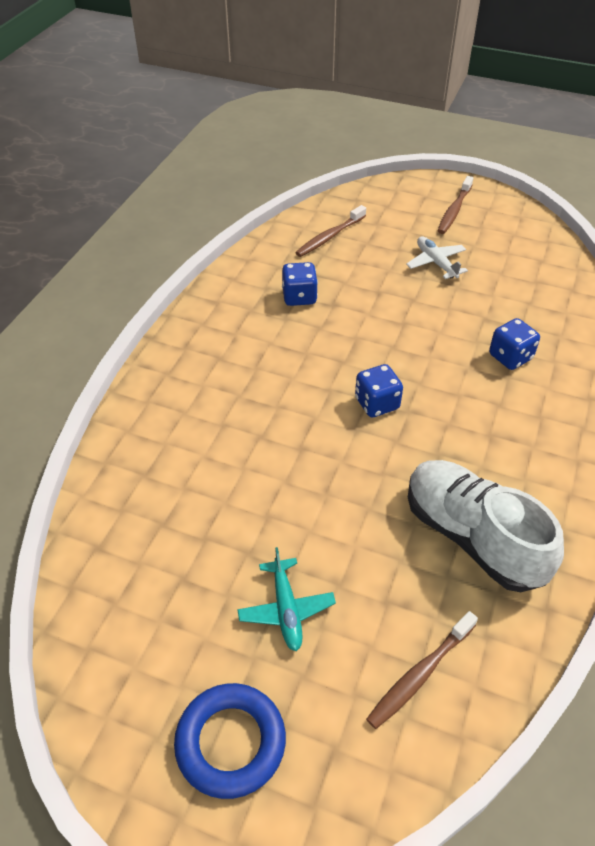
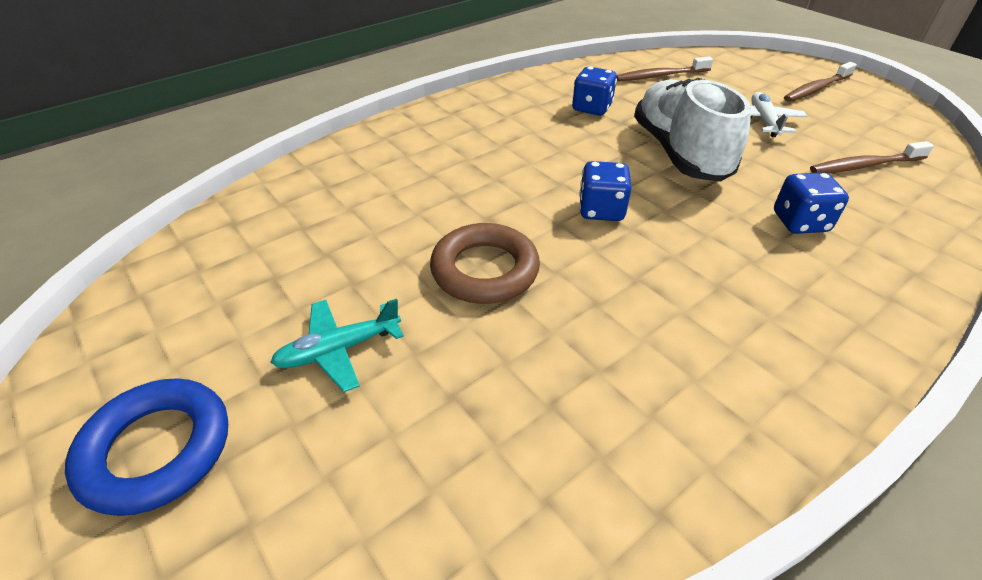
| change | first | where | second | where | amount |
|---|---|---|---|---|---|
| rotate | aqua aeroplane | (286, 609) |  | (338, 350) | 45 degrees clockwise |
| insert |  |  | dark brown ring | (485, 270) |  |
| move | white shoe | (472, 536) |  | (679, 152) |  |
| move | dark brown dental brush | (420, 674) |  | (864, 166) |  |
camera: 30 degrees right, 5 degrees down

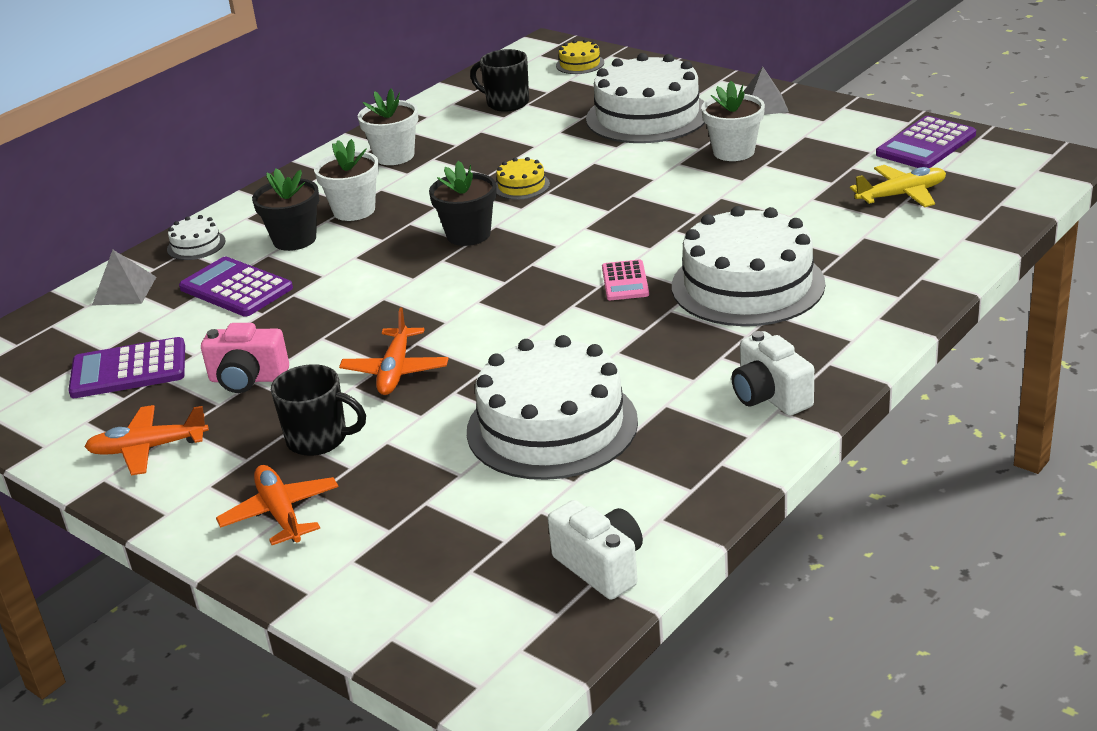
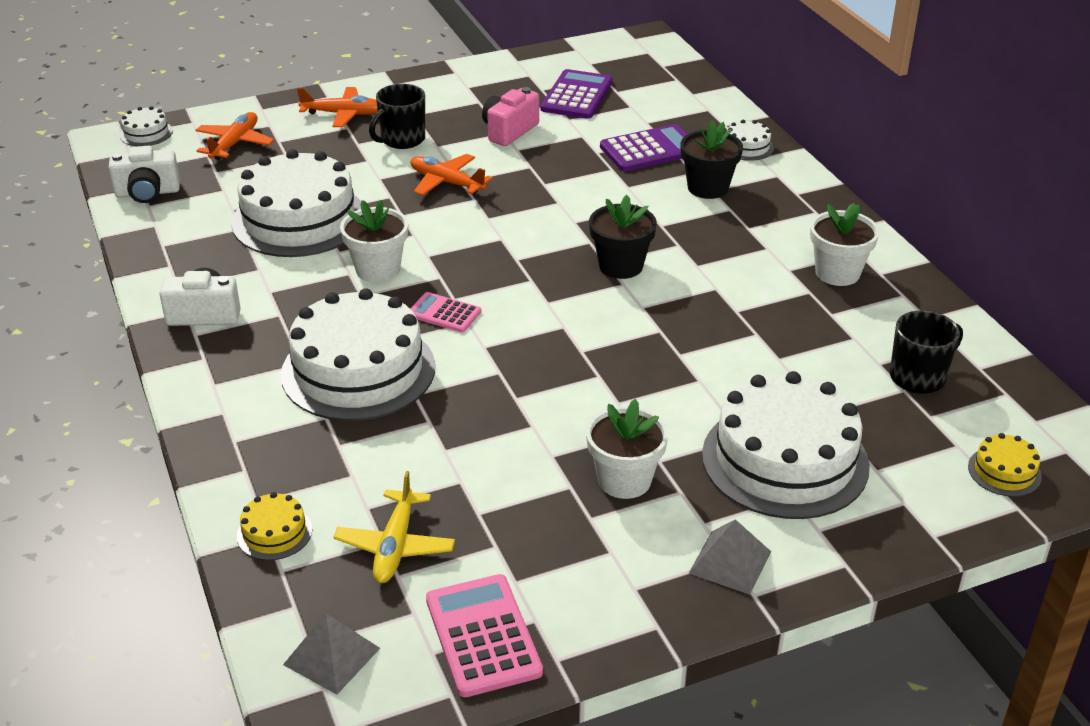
| change | first | where | second | where | amount |
|---|---|---|---|---|---|
| insert |  |  | white cake | (146, 133) |  |
| move | orange aeroplane | (147, 448) |  | (235, 143) |  |
| move | yellow cake | (521, 186) |  | (274, 532) |  |
| move | ash-grey pyramid shape | (124, 291) |  | (331, 656) |  |
| move | white potted plant | (354, 210) |  | (378, 269) |  |
| recolor | purple calculator | (926, 144) | pink calculator | (483, 636) |  |
camera: 115 degrees right, 5 degrees up

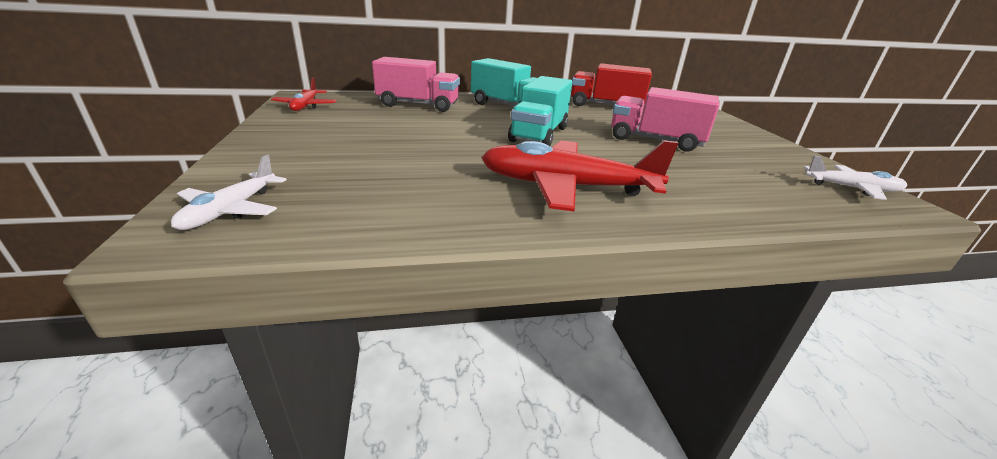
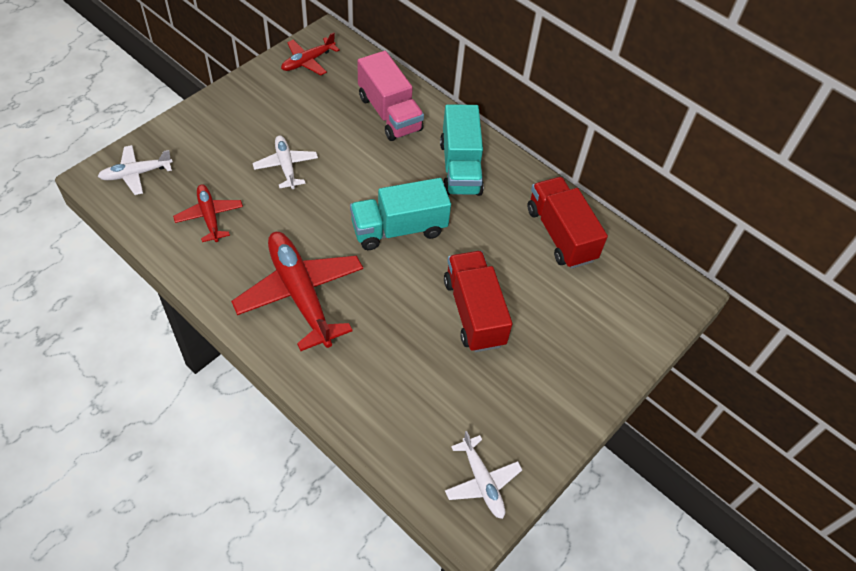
| change | first | where | second | where | amount |
|---|---|---|---|---|---|
| insert |  |  | red aeroplane | (209, 217) |  |
| insert |  |  | white aeroplane | (286, 166) |  |
| recolor | pink lorry | (655, 140) | red lorry | (474, 312) |  |
camera: 50 degrees right, 25 degrees up

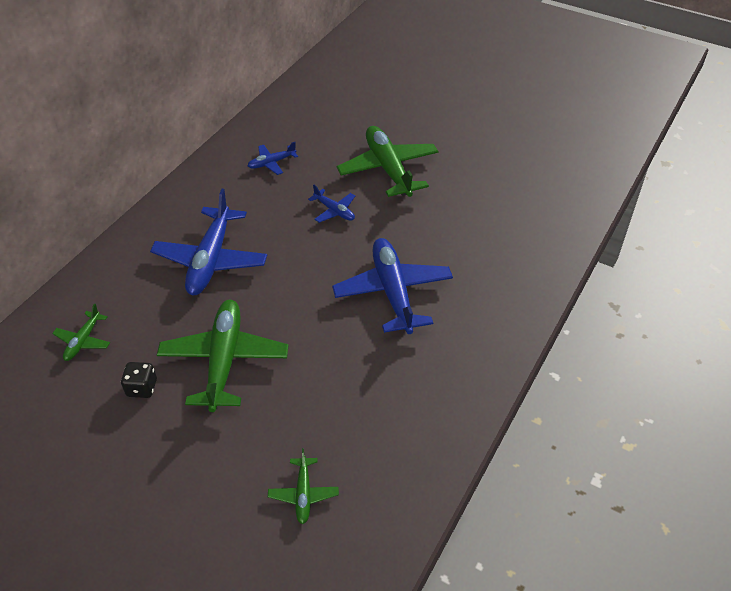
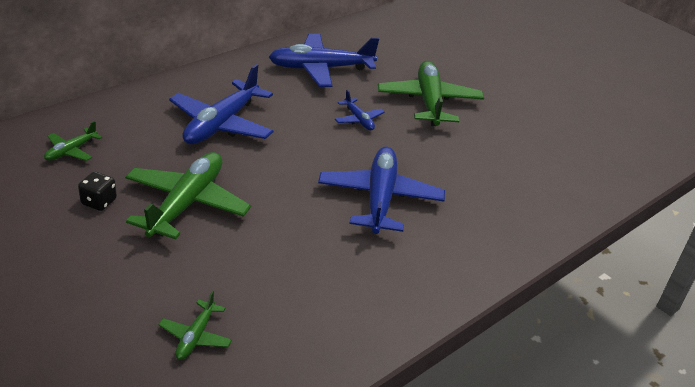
| change | first | where | second | where | amount |
|---|---|---|---|---|---|
| resize | cobalt aeroplane | (271, 163) |  | (320, 68) | x2.08 |
camera: 15 degrees right, 10 degrees down

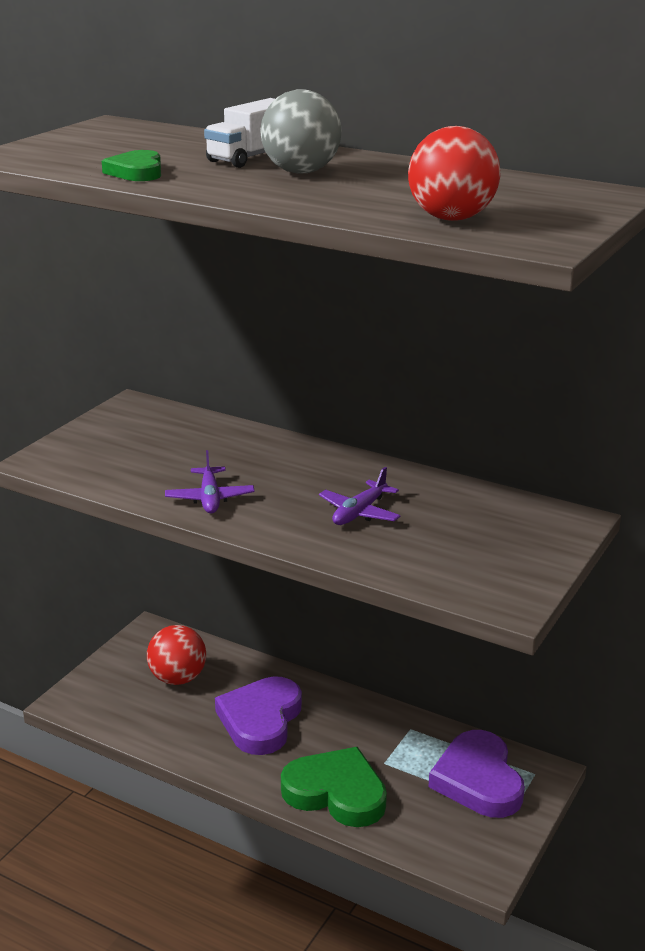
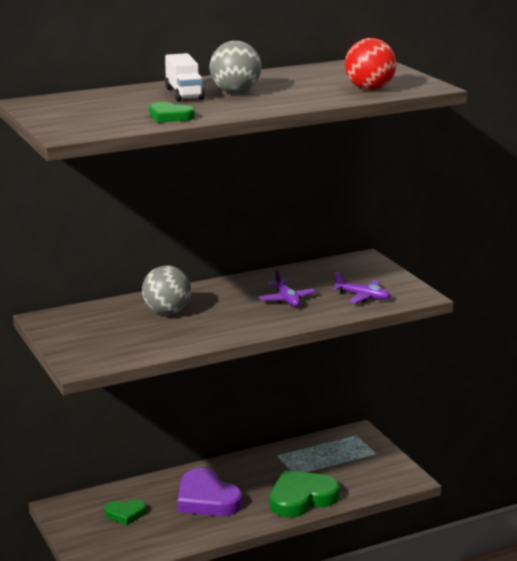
| change | first | where | second | where | amount |
|---|---|---|---|---|---|
| replace | red ball | (178, 678) | green love heart | (125, 514) |  |
| insert |  |  | ash-grey ball | (167, 312) |  |
| move | purple aeroplane | (210, 498) |  | (363, 297) |  |
| delete | purple love heart | (478, 780) |  |  |  |
camera: 55 degrees left, 5 degrees down

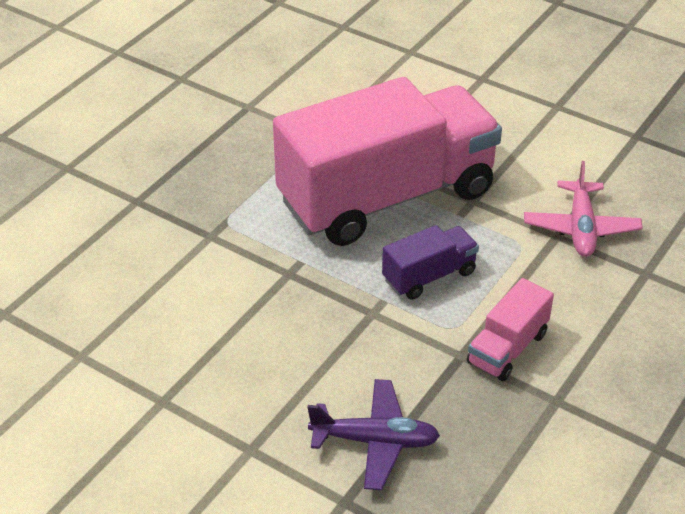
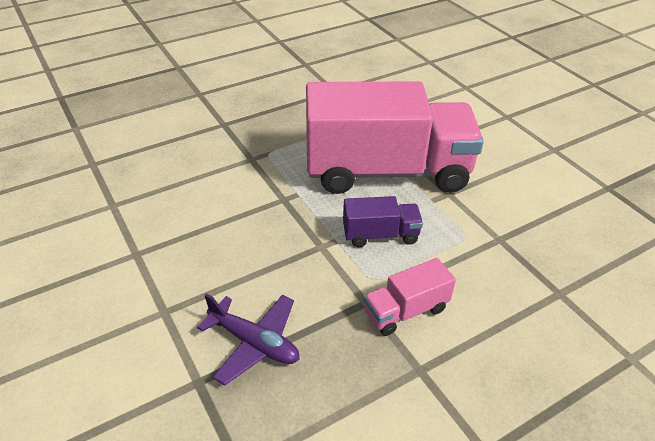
| change | first | where | second | where | amount |
|---|---|---|---|---|---|
| delete | pink aeroplane | (581, 228) |  |  |  |
camera: 25 degrees right, 0 degrees up

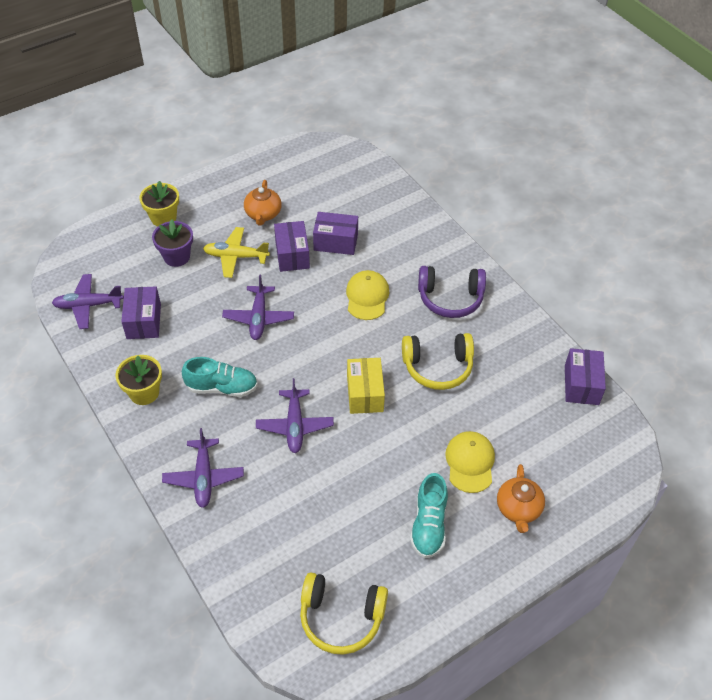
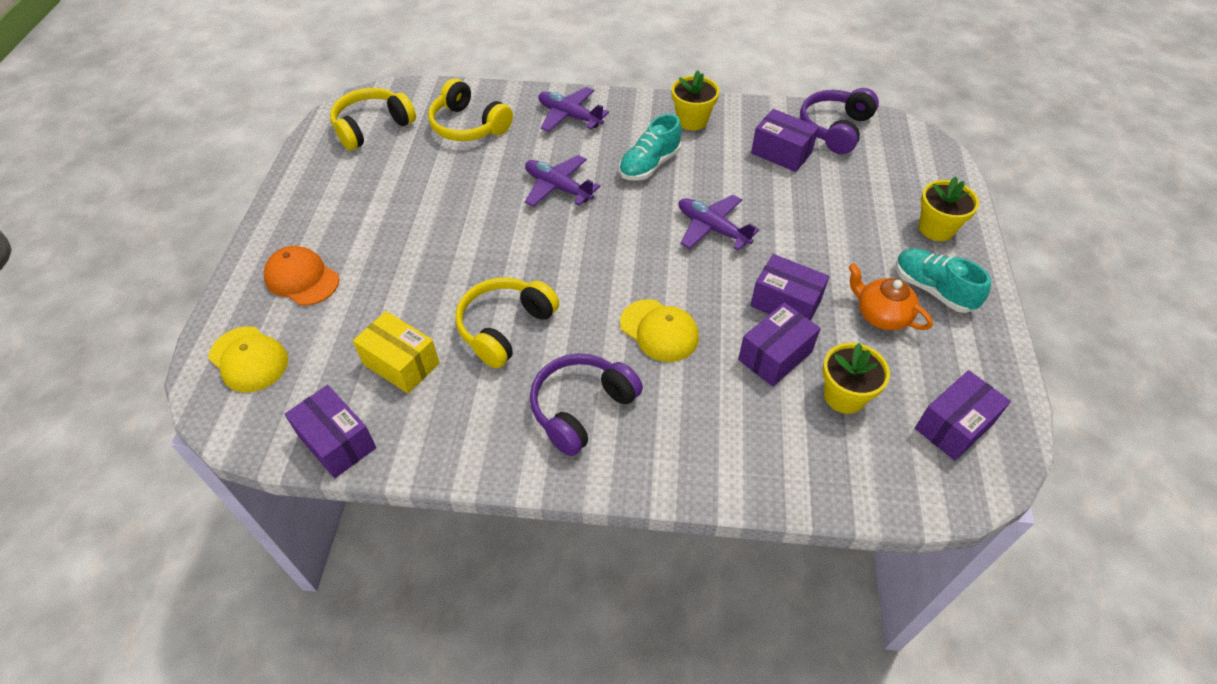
| change | first | where | second | where | amount |
|---|---|---|---|---|---|
| move | yellow peaked cap | (470, 462) |  | (249, 359) |  |
| replace | orange china teapot | (518, 509) | orange peaked cap | (302, 278) |  |
| move | yellow package | (365, 393) |  | (401, 363) |  |
| insert |  |  | yellow headphones | (468, 126) |  |
| replace | purple aeroplane | (88, 305) | purple headphones | (835, 129) |  |
| insert |  |  | yellow potted plant | (844, 396) |  |
| move | aqua shoe | (428, 525) |  | (933, 289) |  |
| insert |  |  | purple package | (954, 426) |  |
| delete | purple potted plant | (176, 257) |  |  |  |
| delete | yellow aeroplane | (236, 256) |  |  |  |
camera: 130 degrees right, 0 degrees up

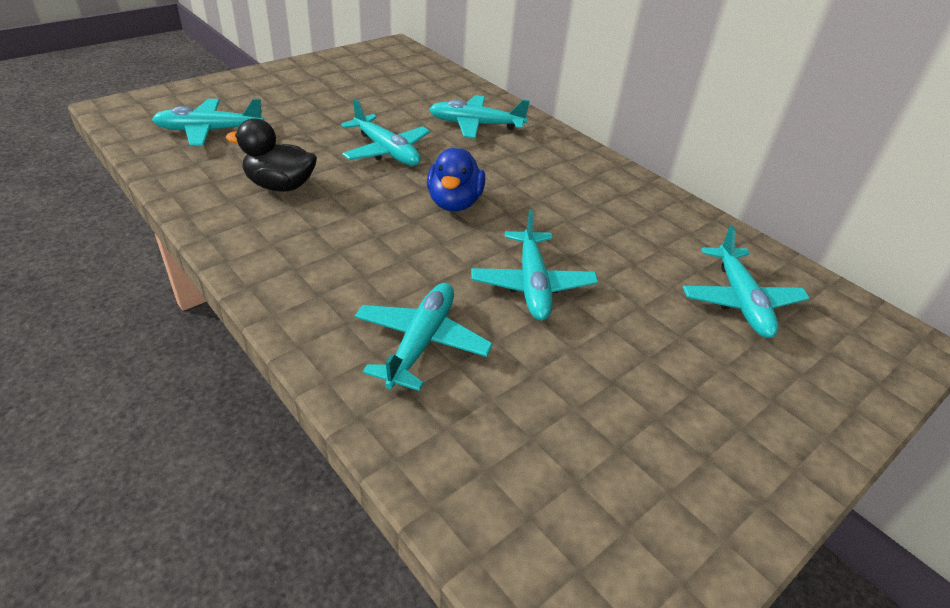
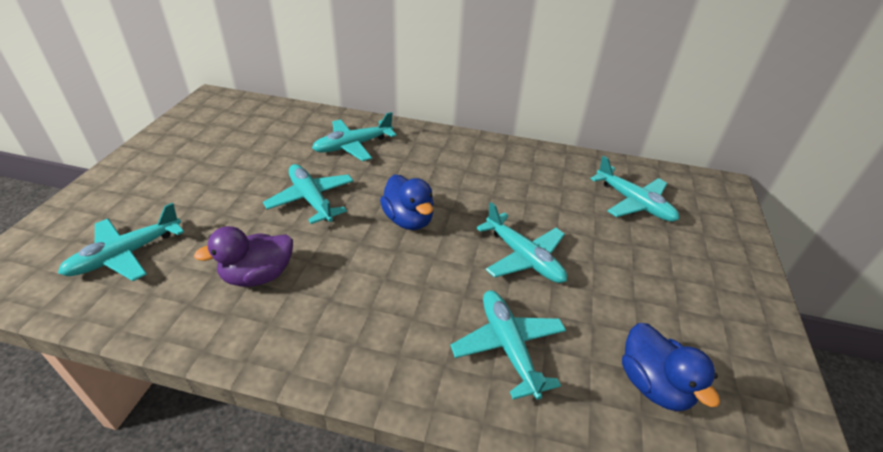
| change | first | where | second | where | amount |
|---|---|---|---|---|---|
| recolor | black duck | (280, 186) | purple duck | (258, 276) |  |
| rotate | aqua aeroplane | (386, 151) |  | (311, 199) | 135 degrees counterclockwise |
| insert |  |  | cobalt duck | (653, 384) |  |
camera: 35 degrees left, 0 degrees up

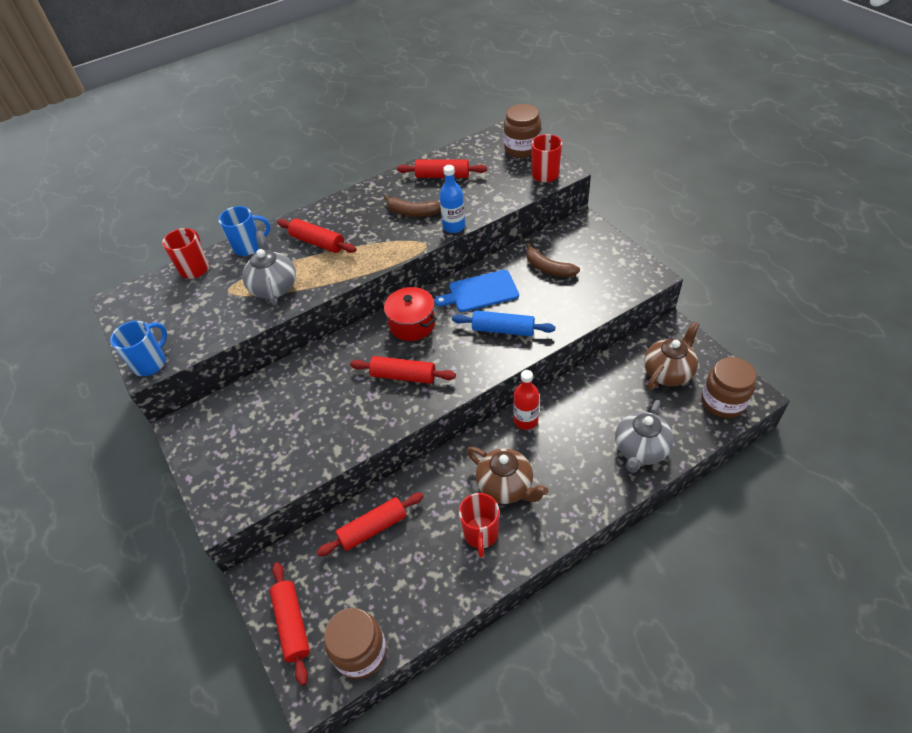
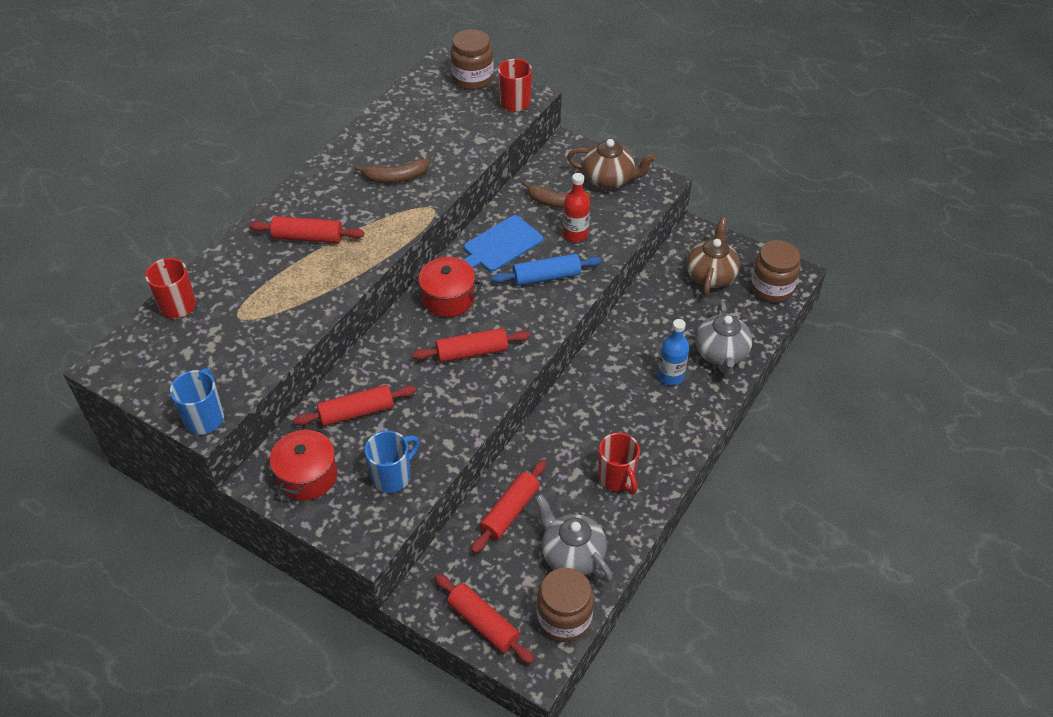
| change | first | where | second | where | amount |
|---|---|---|---|---|---|
| insert |  |  | red pot | (307, 476) |  |
| move | red dough roller | (442, 176) |  | (356, 412) |  |
| move | cobalt tea mug | (248, 247) |  | (393, 476) |  |
| move | ash-grey china teapot | (274, 287) |  | (572, 555) |  |
| move | red bottle | (525, 420) |  | (575, 234) |  |
| move | dark brown china teapot | (505, 486) |  | (609, 179) |  |
| move | cobalt bottle | (454, 226) |  | (670, 376) |  |
camera: 30 degrees left, 0 degrees up

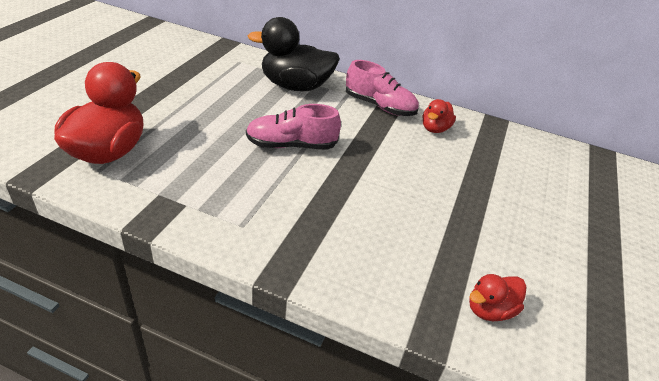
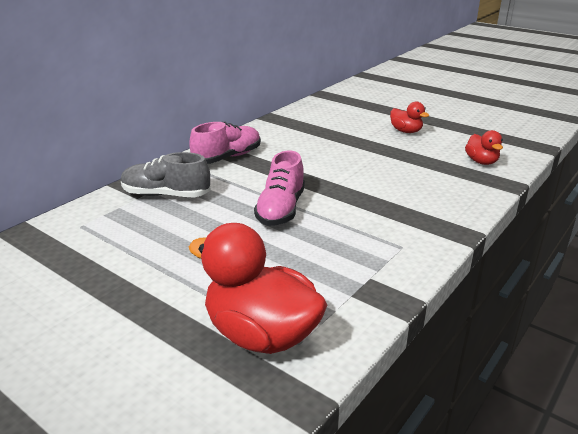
| change | first | where | second | where | amount |
|---|---|---|---|---|---|
| replace | black duck | (295, 86) | ash-grey shoe | (166, 195) |  |
| move | red duck | (435, 129) |  | (406, 131) |  |
camera: 70 degrees left, 10 degrees down

